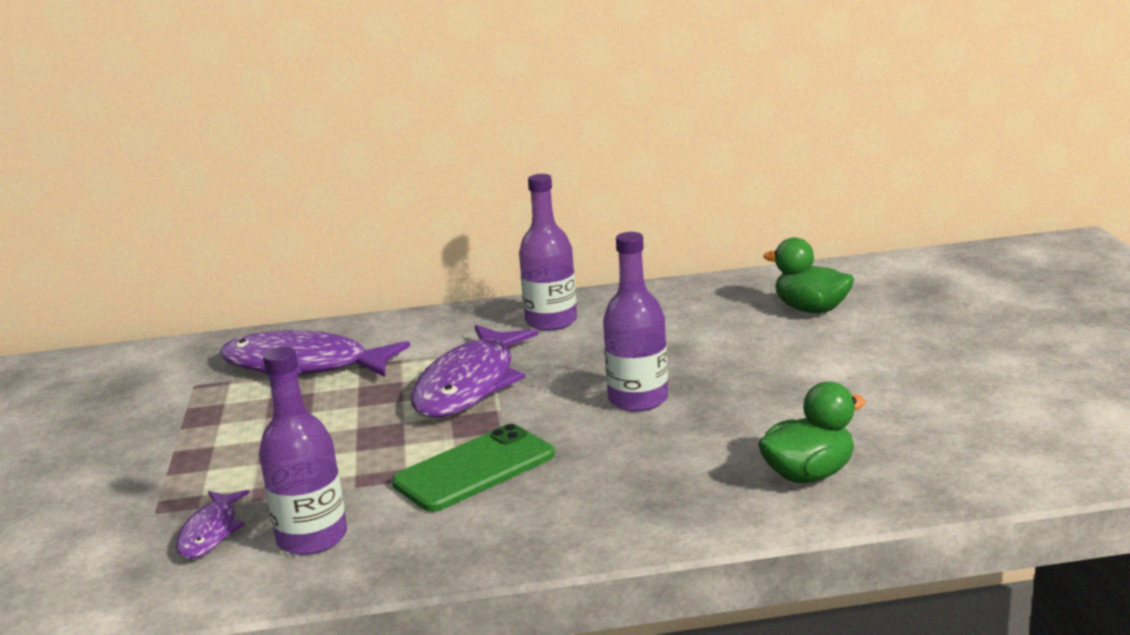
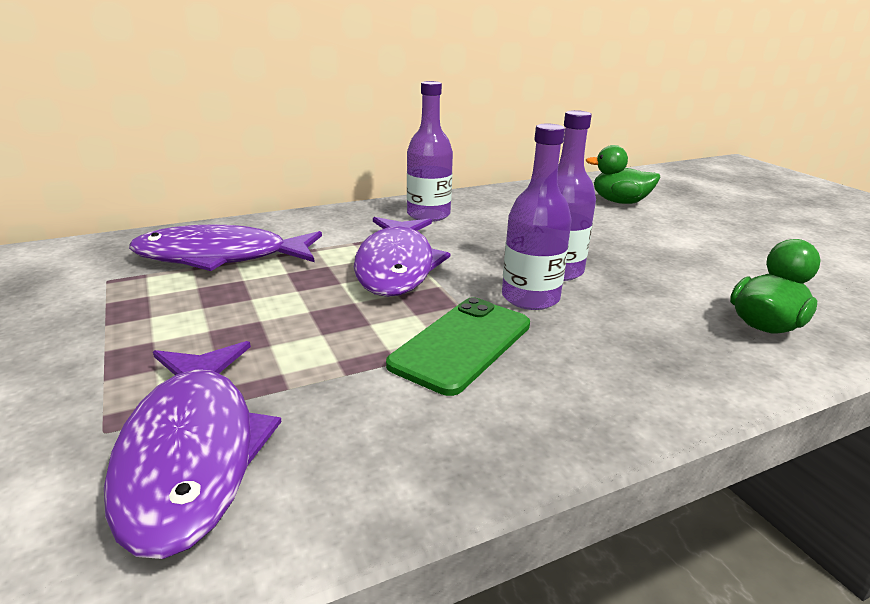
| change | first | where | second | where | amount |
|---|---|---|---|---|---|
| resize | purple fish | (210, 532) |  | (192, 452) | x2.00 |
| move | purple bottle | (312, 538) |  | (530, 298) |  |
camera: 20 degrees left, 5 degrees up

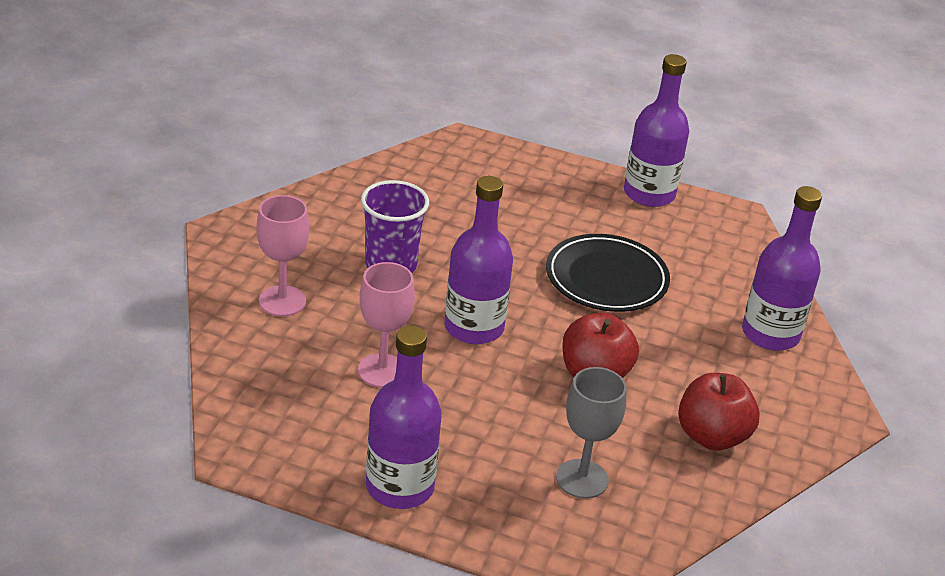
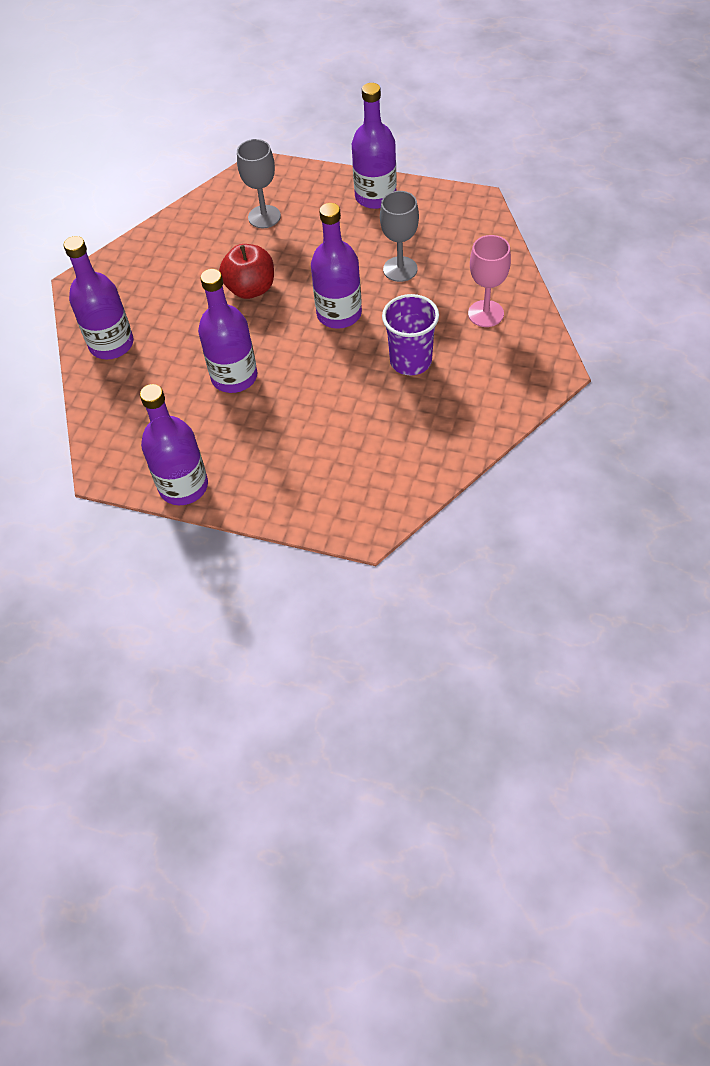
| change | first | where | second | where | amount |
|---|---|---|---|---|---|
| replace | black dinner plate | (606, 279) | purple bottle | (234, 377) |  |
| recolor | pink goblet | (382, 371) | ash-grey goblet | (400, 269) |  |
| delete | red toy apple | (712, 436) |  |  |  |
camera: 175 degrees left, 20 degrees up

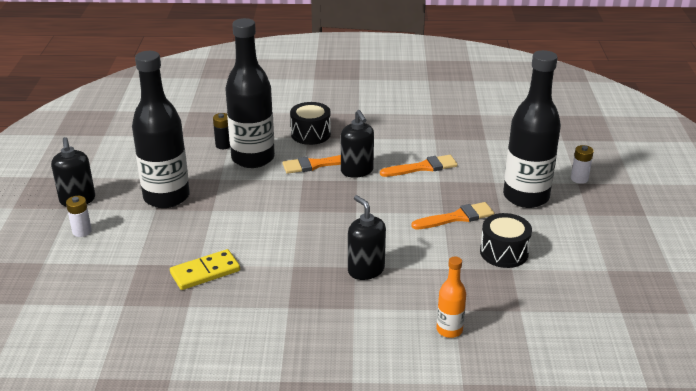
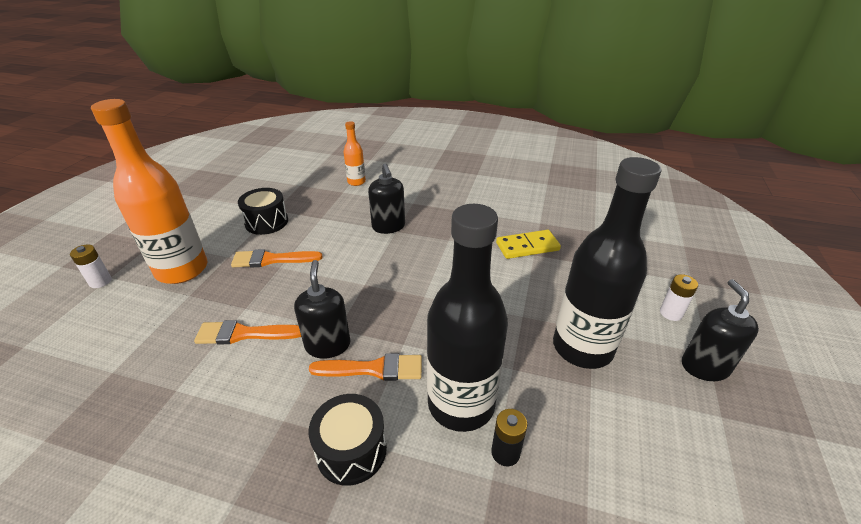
| change | first | where | second | where | amount |
|---|---|---|---|---|---|
| recolor | black bottle | (526, 197) | orange bottle | (182, 270) |  |
camera: 165 degrees left, 5 degrees up

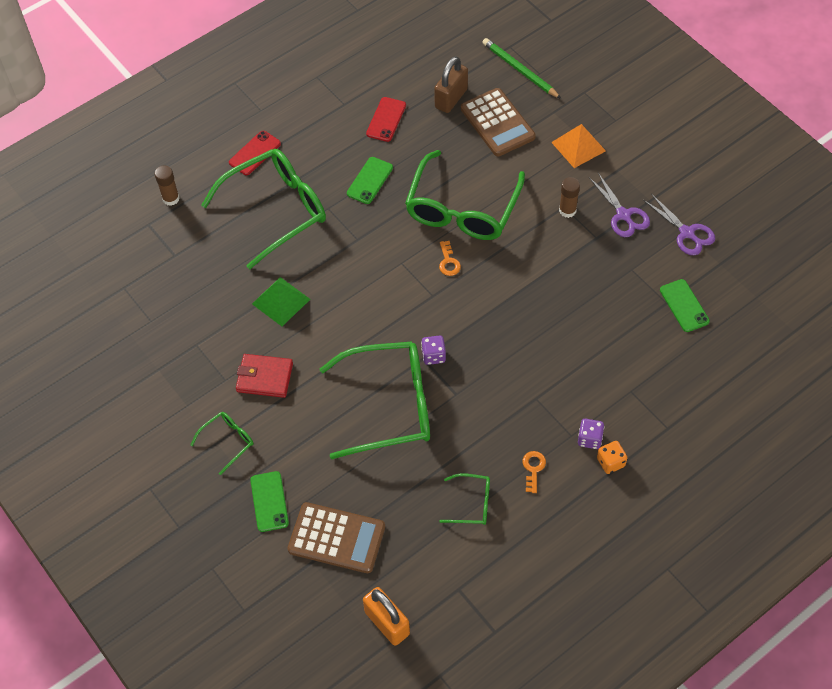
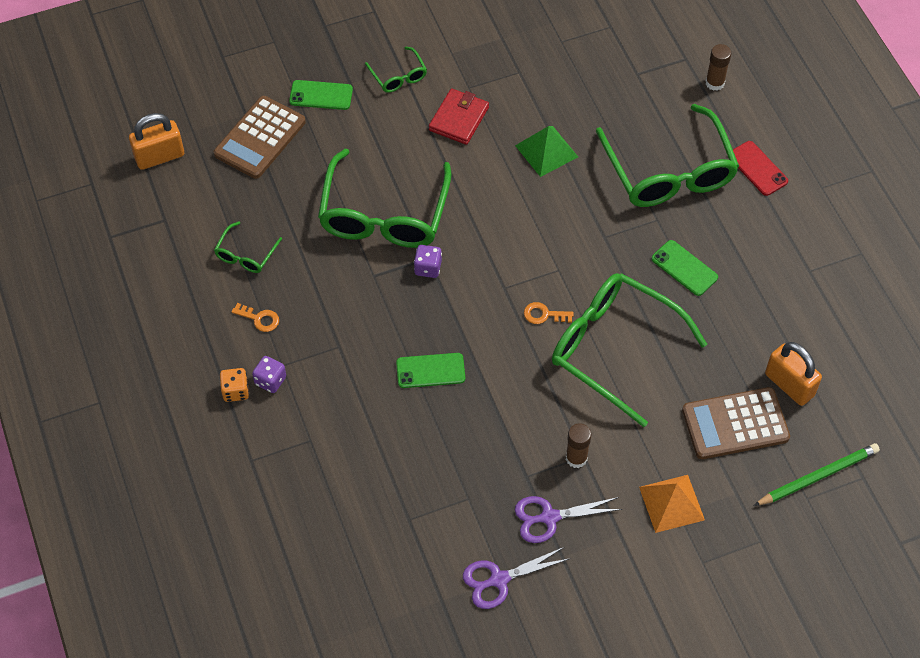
| change | first | where | second | where | amount |
|---|---|---|---|---|---|
| move | green mobile phone | (684, 306) |  | (430, 371) |  |
| recolor | dark brown small lock | (451, 98) | orange small lock | (789, 385) |  |
| delete | red mobile phone | (386, 119) |  |  |  |
camera: 105 degrees right, 0 degrees up

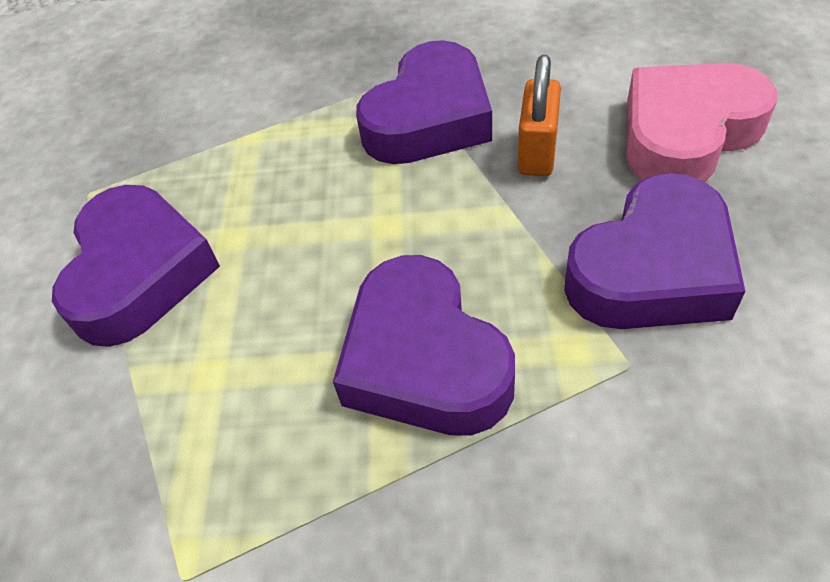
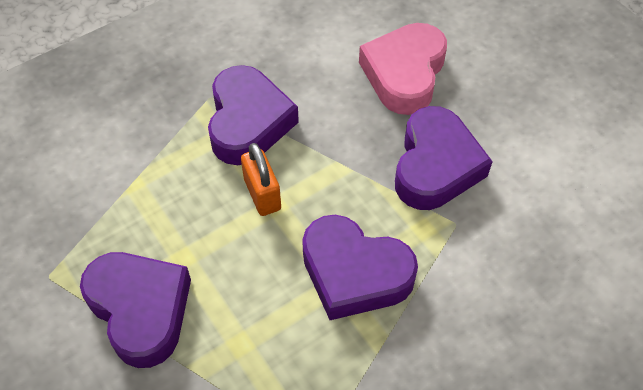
| change | first | where | second | where | amount |
|---|---|---|---|---|---|
| move | orange small lock | (537, 152) |  | (262, 194) |  |
camera: 40 degrees left, 5 degrees up

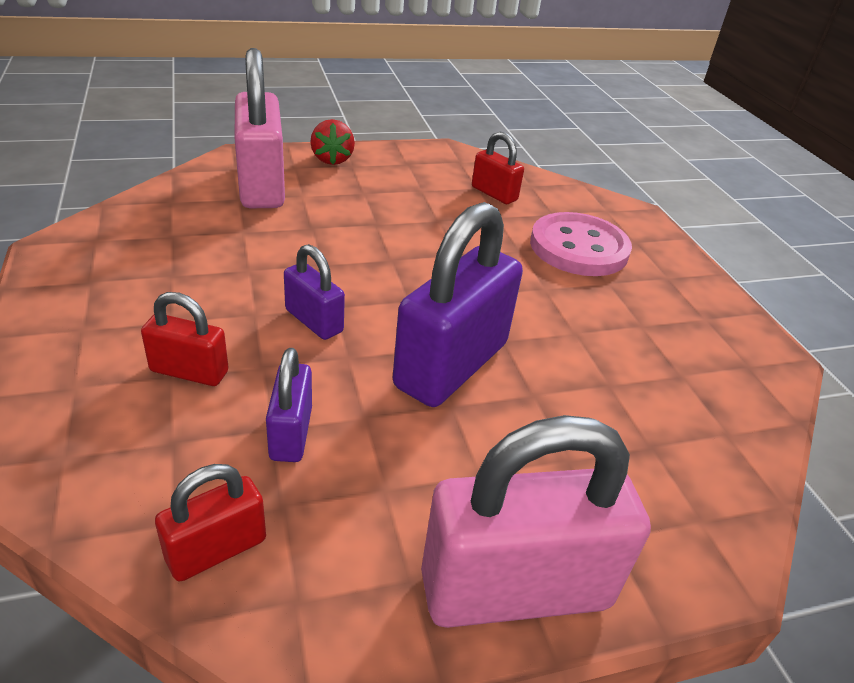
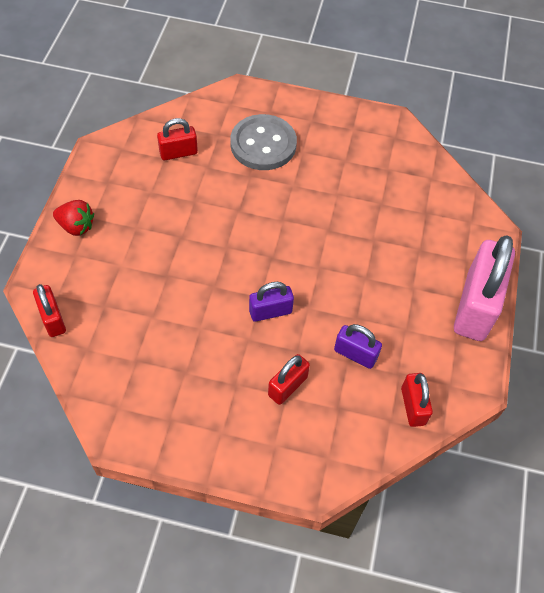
| change | first | where | second | where | amount |
|---|---|---|---|---|---|
| insert |  |  | red small lock | (53, 319) |  |
| recolor | pink button | (579, 248) | ash-grey button | (263, 144) |  |
| delete | pink small lock | (261, 186) |  |  |  |
| delete | purple small lock | (451, 365) |  |  |  |
camera: 60 degrees left, 20 degrees up

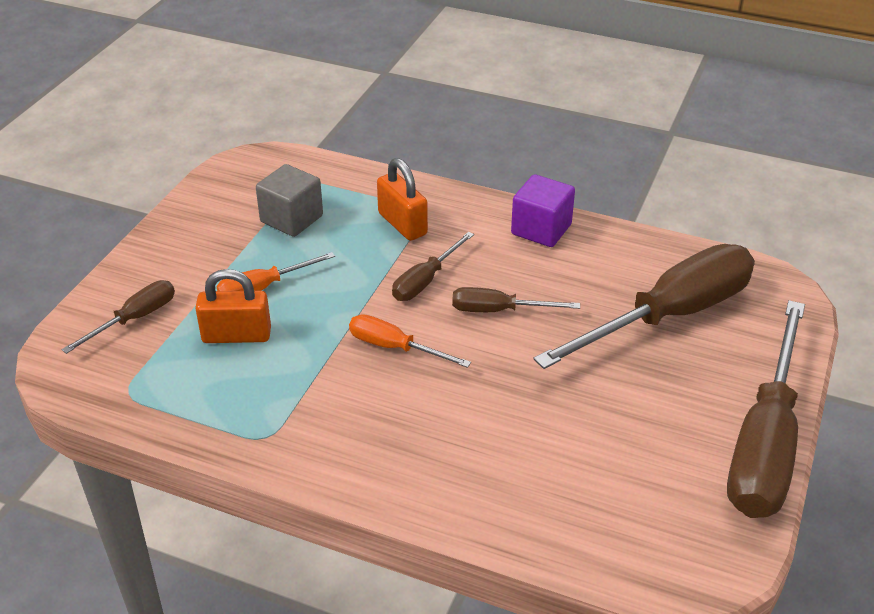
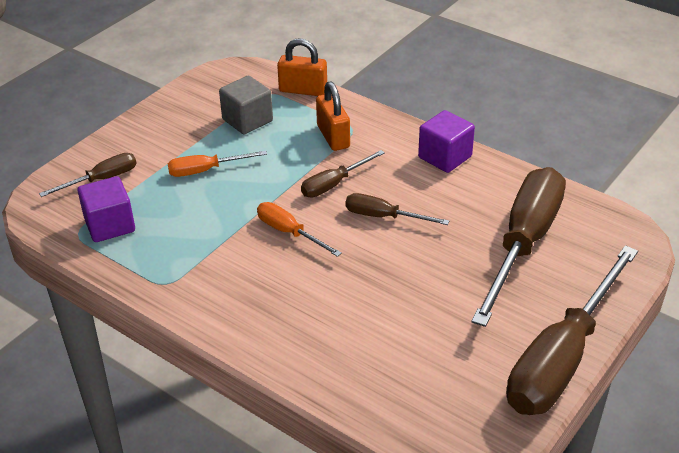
| change | first | where | second | where | amount |
|---|---|---|---|---|---|
| insert |  |  | purple cube | (110, 225) |  |
| move | orange small lock | (236, 335) |  | (303, 90) |  |
| rotate | dark brown hand screwdriver | (669, 316) |  | (524, 243) | 45 degrees counterclockwise |
camera: 15 degrees right, 0 degrees up

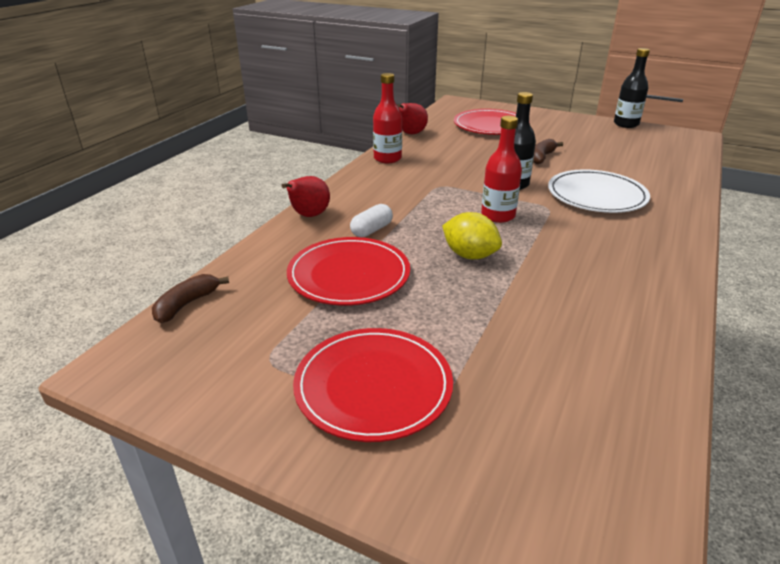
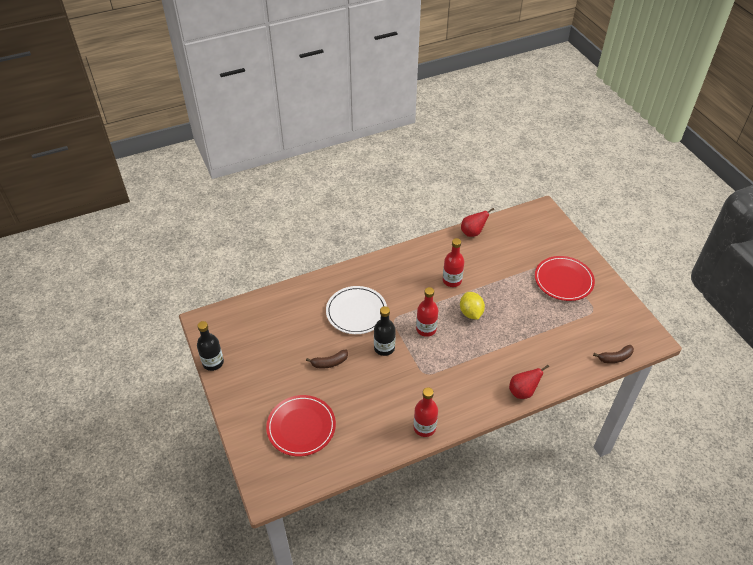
| change | first | where | second | where | amount |
|---|---|---|---|---|---|
| insert |  |  | red bottle | (452, 280) |  |
| move | red toy pear | (410, 134) |  | (473, 232) |  |
| delete | red dinner plate | (349, 275) |  |  |  |
| delete | white pill shape | (371, 230) |  |  |  |
camera: 140 degrees left, 15 degrees up

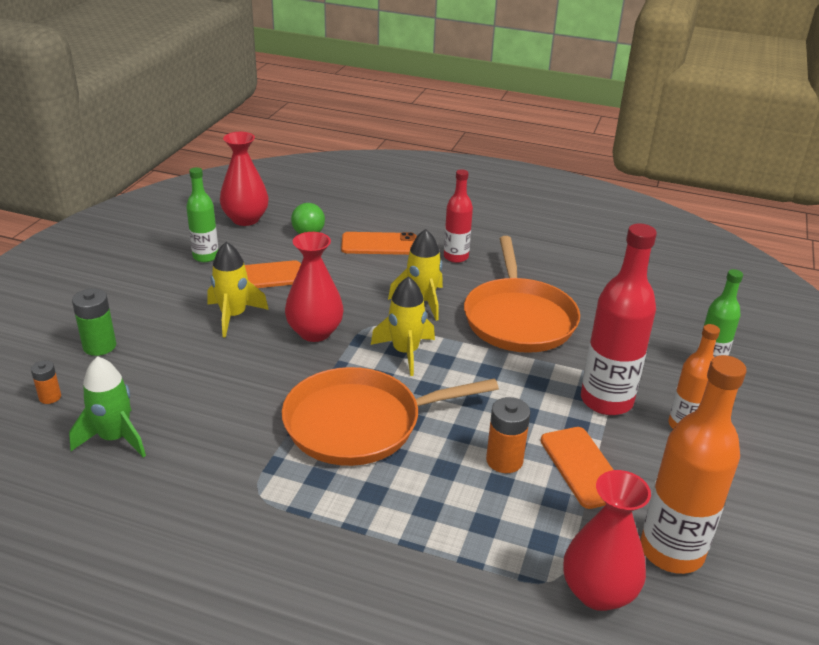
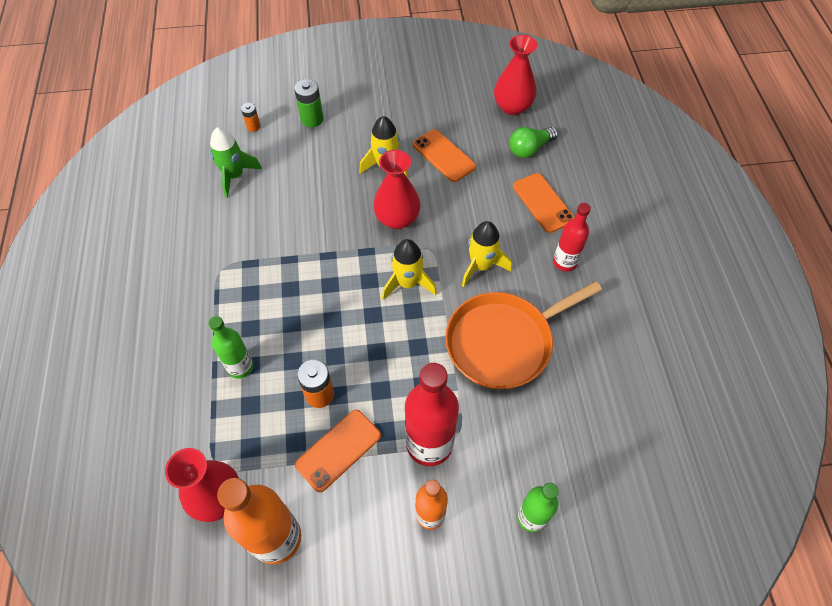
| change | first | where | second | where | amount |
|---|---|---|---|---|---|
| move | green bottle | (205, 256) |  | (240, 367) |  |
| delete | orange skillet | (360, 423) |  |  |  |
camera: 65 degrees right, 25 degrees up

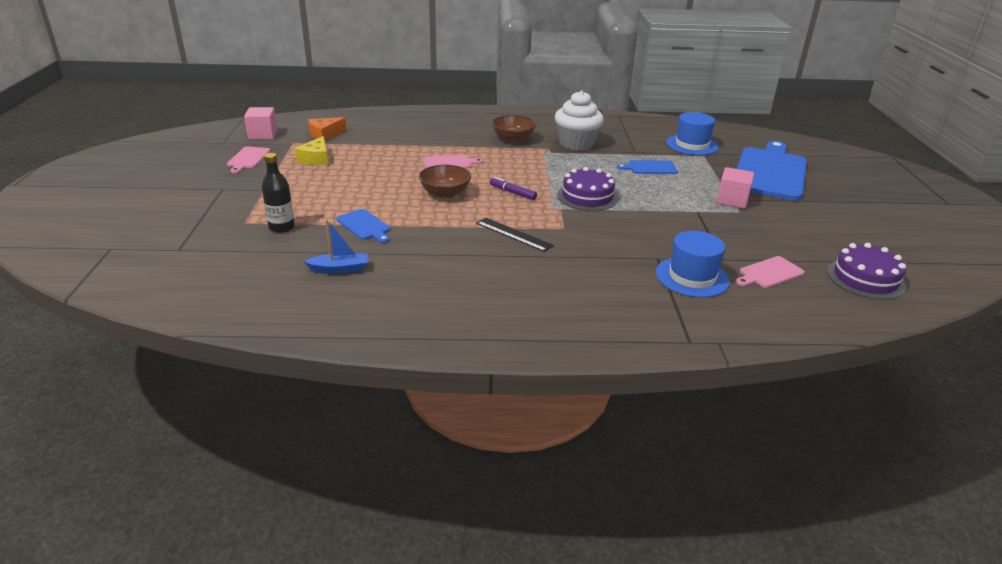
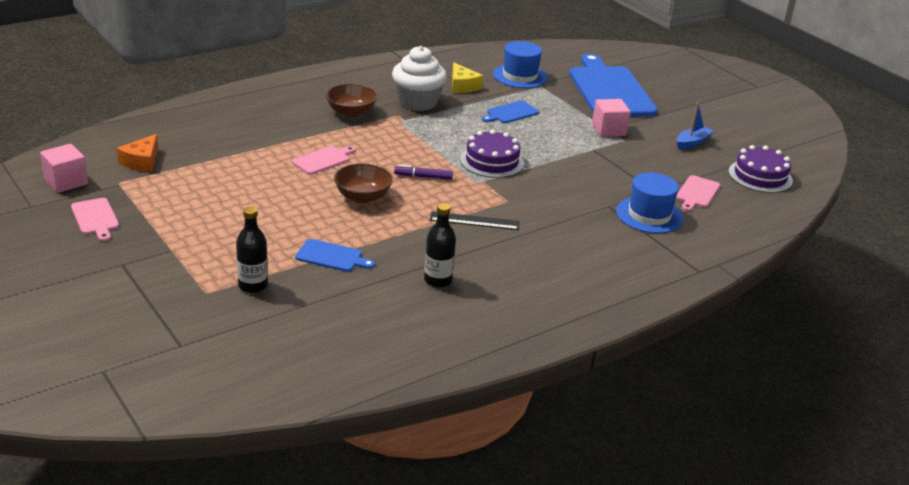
| change | first | where | second | where | amount |
|---|---|---|---|---|---|
| insert |  |  | black bottle | (438, 280) |  |
| move | yellow piece of cheese | (316, 159) |  | (462, 86) |  |
| move | cobalt boat | (339, 269) |  | (692, 142) |  |
camera: 35 degrees left, 0 degrees up

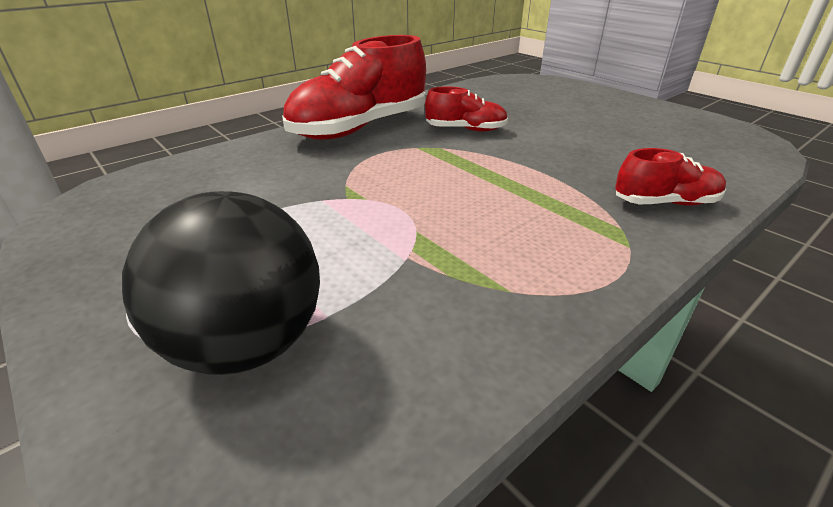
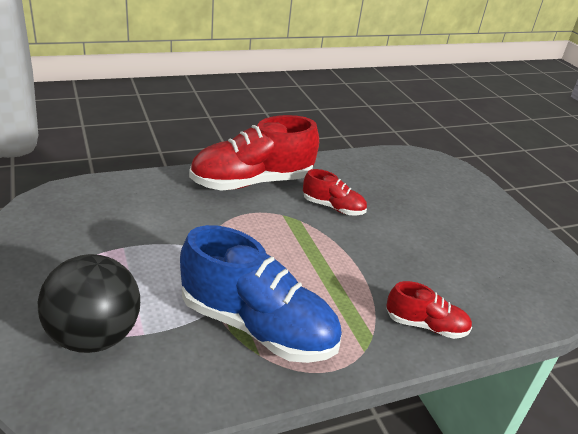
| change | first | where | second | where | amount |
|---|---|---|---|---|---|
| insert |  |  | cobalt shoe | (257, 326) |  |
camera: 15 degrees right, 0 degrees up

